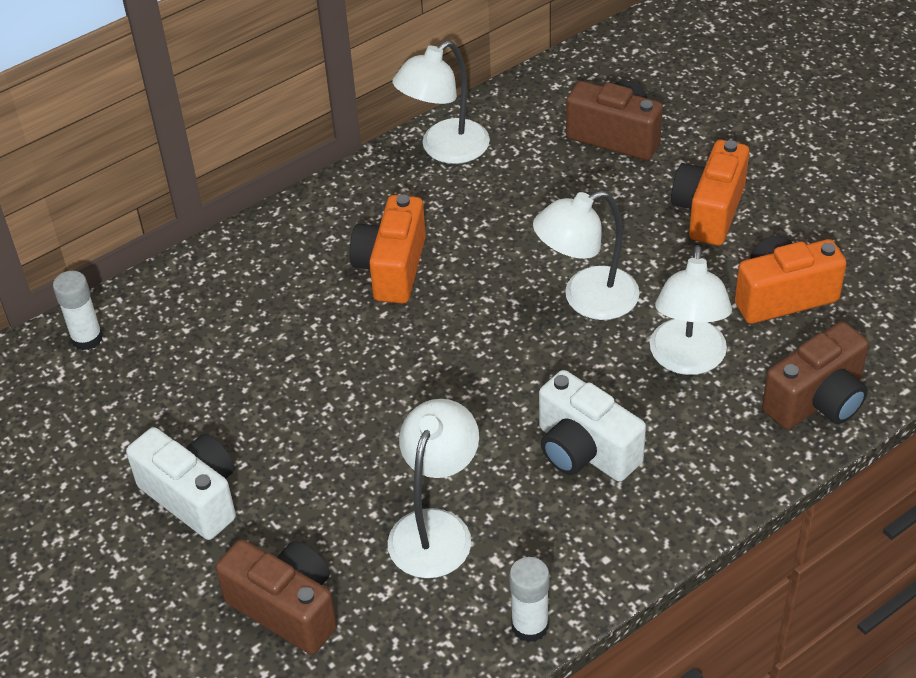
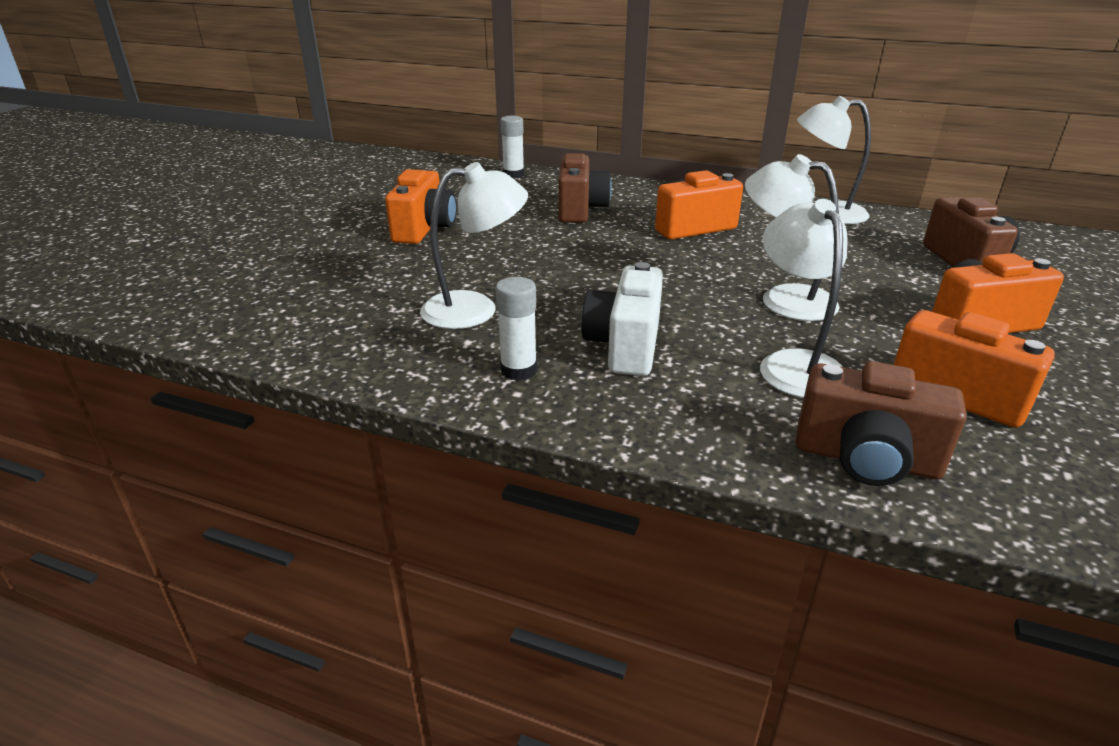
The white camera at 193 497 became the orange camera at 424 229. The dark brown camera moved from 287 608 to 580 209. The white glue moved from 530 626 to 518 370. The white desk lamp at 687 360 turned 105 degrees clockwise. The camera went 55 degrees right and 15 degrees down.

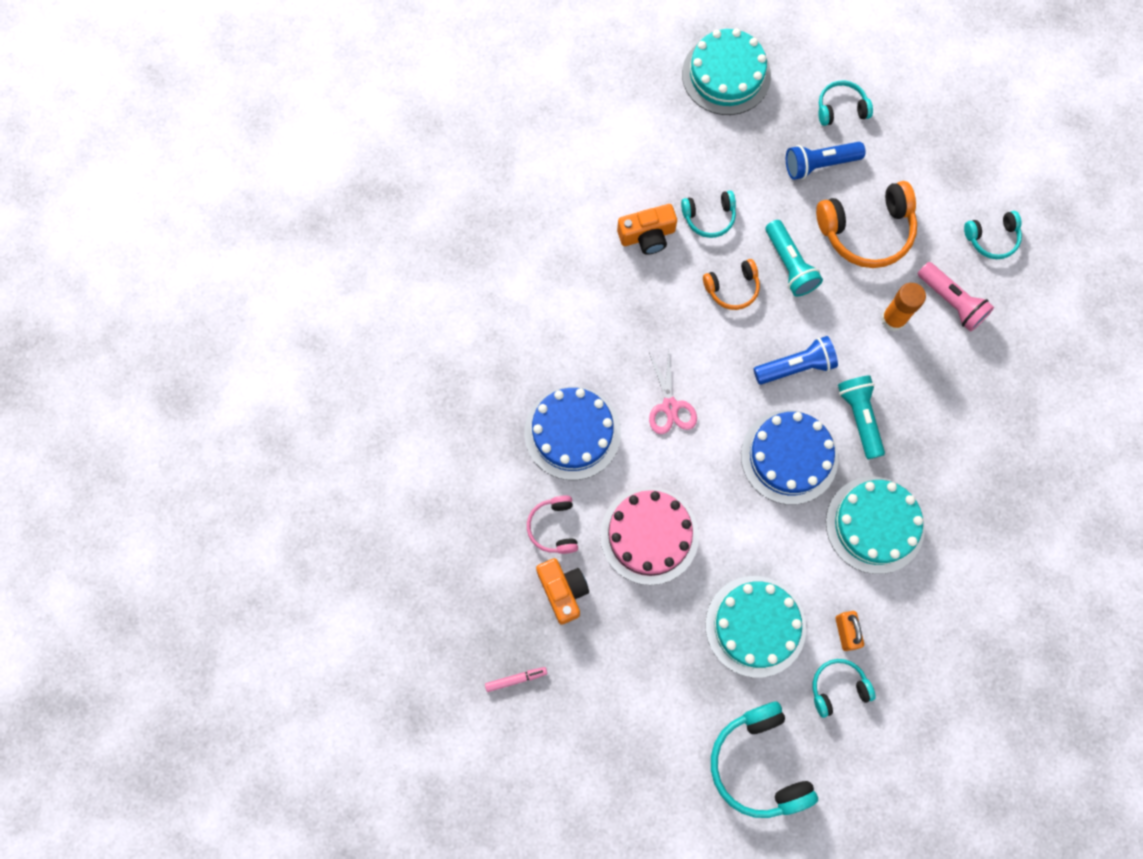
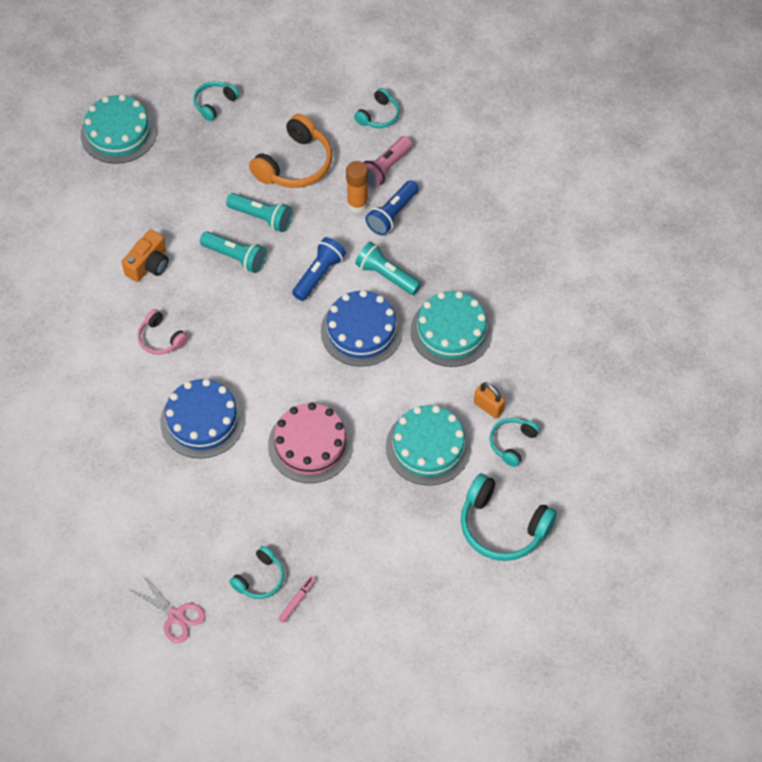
The rose-pink over-ear headphones moved from 554 527 to 161 338. The orange camera at 563 591 disappeared. The rose-pink pair of scissors moved from 670 406 to 176 616. The teal over-ear headphones moved from 709 217 to 260 578. The orange over-ear headphones at 732 288 was replaced by the teal torch at 235 257. The cobalt torch moved from 819 164 to 392 214. The rose-pink torch at 951 302 turned 120 degrees clockwise. The camera went 40 degrees left and 15 degrees down.

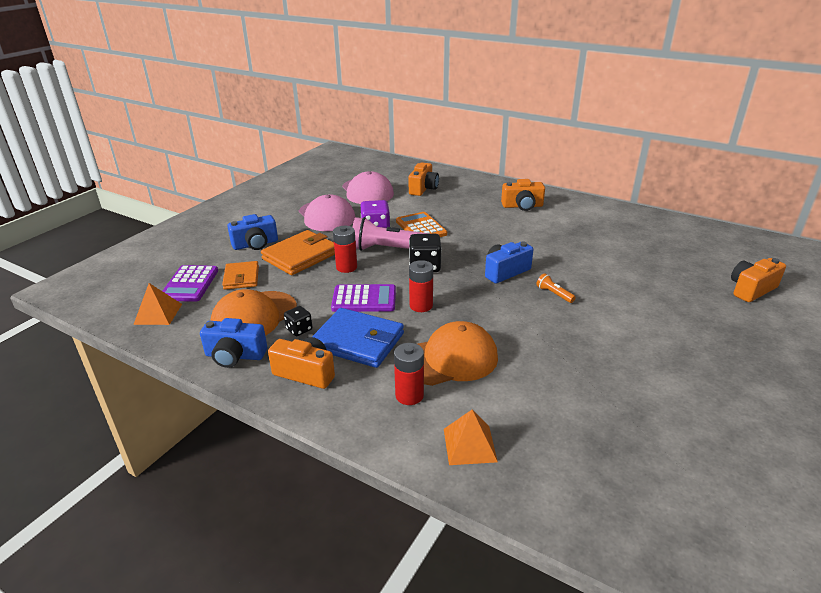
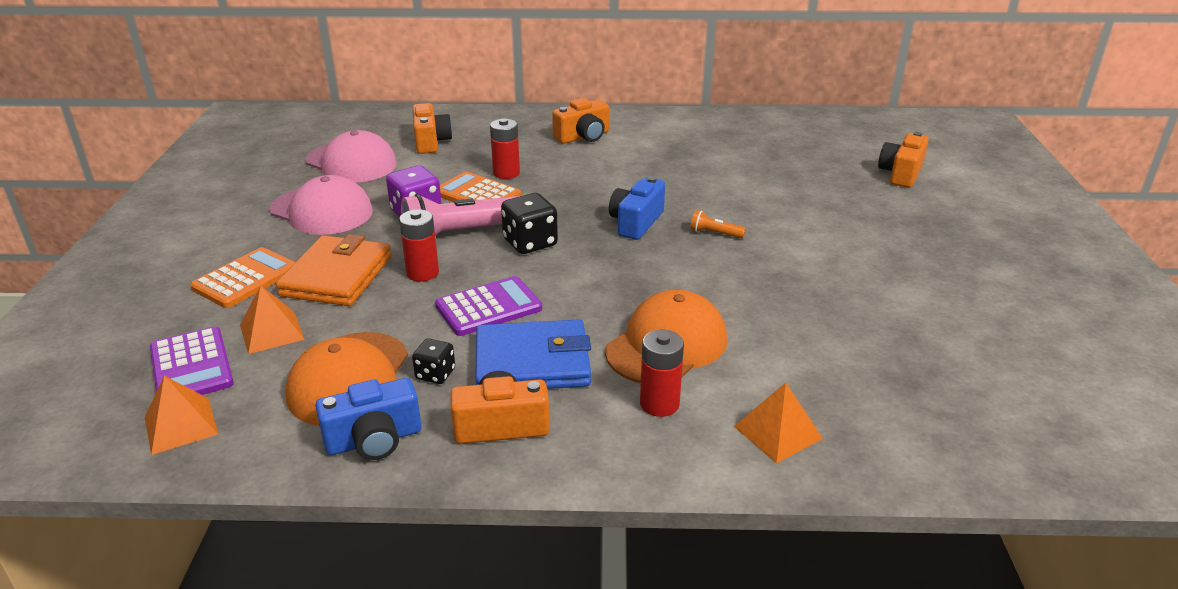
The orange billfold at 241 277 was replaced by the orange solid pyramid at 272 332. The cobalt camera at 255 244 was replaced by the orange pocket calculator at 246 279. The scarlet power cell moved from 421 306 to 506 173. The camera went 30 degrees left and 0 degrees up.

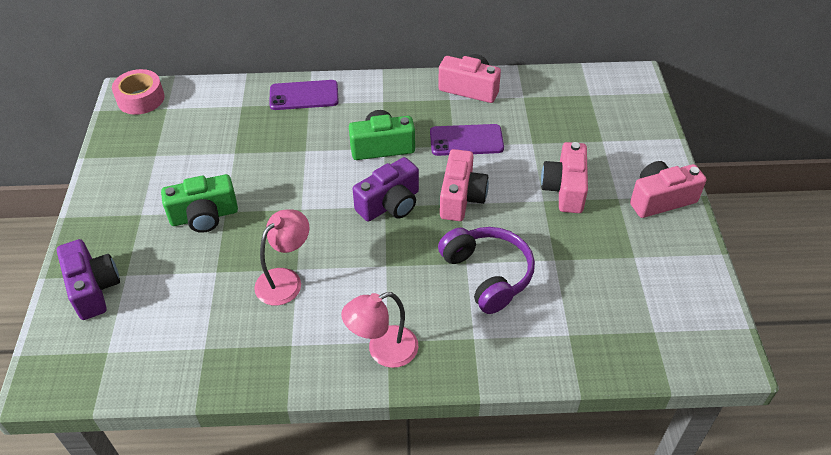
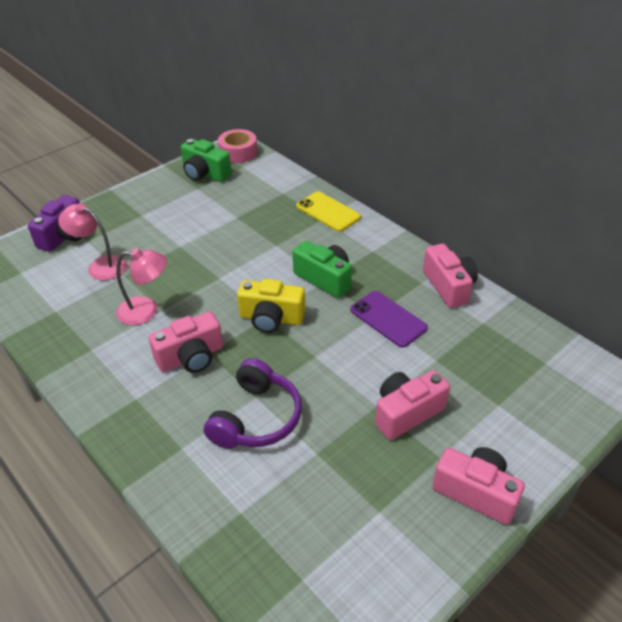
The emerald camera moved from 204 216 to 205 173. The purple smartphone at 304 95 became the bright yellow smartphone at 328 212. The rose-pink desk lamp moved from 383 351 to 100 266. The purple camera at 390 204 became the bright yellow camera at 271 318. The rose-pink camera moved from 461 198 to 191 357. The camera went 50 degrees right and 5 degrees down.

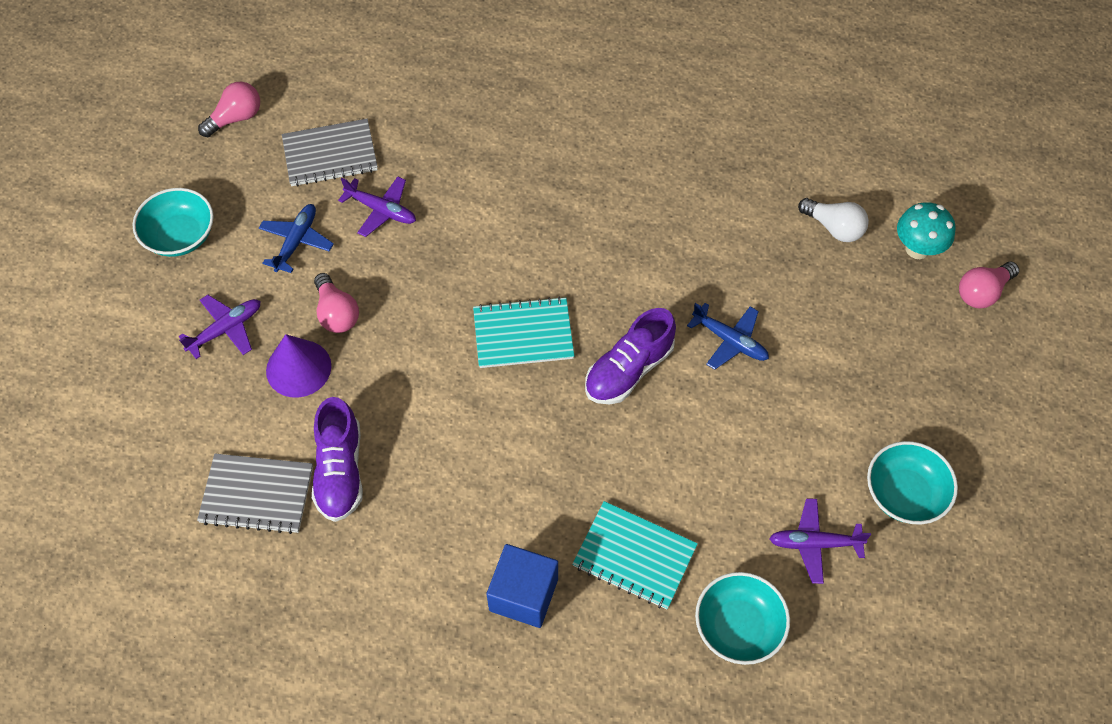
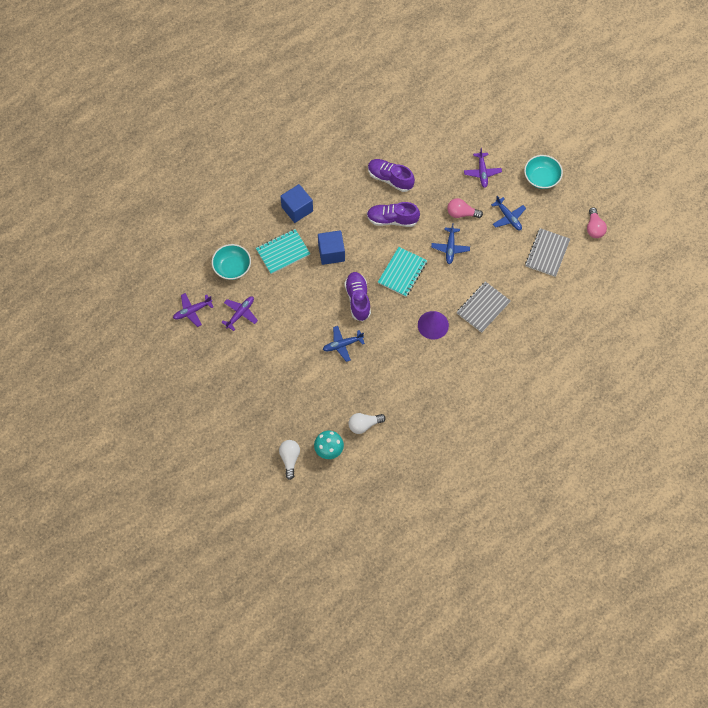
The grey notepad moved from 257 494 to 483 308. The purple cone moved from 298 368 to 433 325. The purple plane moved from 381 210 to 192 311. The teal deep dish at 904 494 disappeared. The rose-pink lightbulb at 982 292 became the white lightbulb at 290 459. The cobalt solid cube at 331 253 appeared. The purple sneaker at 392 219 appeared. The cobalt plane at 450 248 appeared. The camera went 125 degrees right and 5 degrees up.

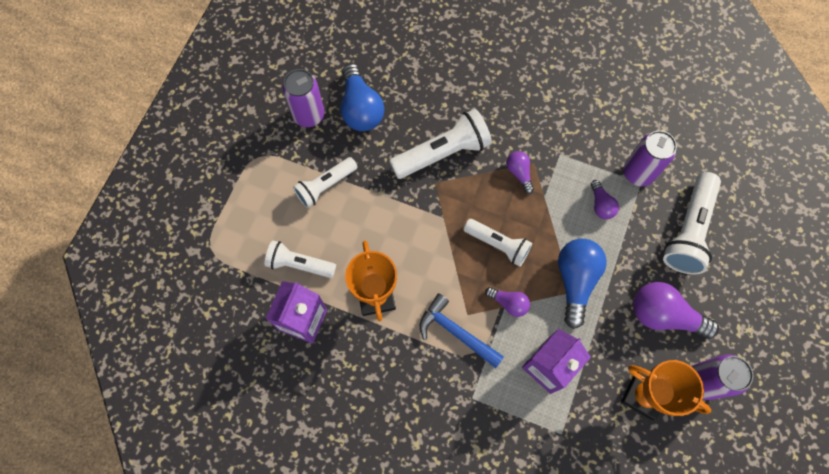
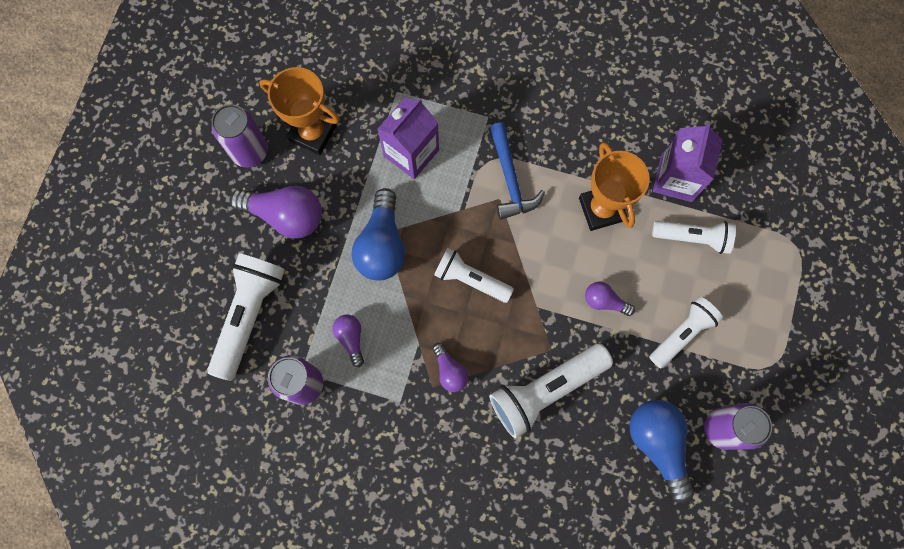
The cobalt hammer at 456 332 turned 45 degrees clockwise. The purple lightbulb moved from 508 303 to 604 301. The camera went 175 degrees right and 5 degrees up.

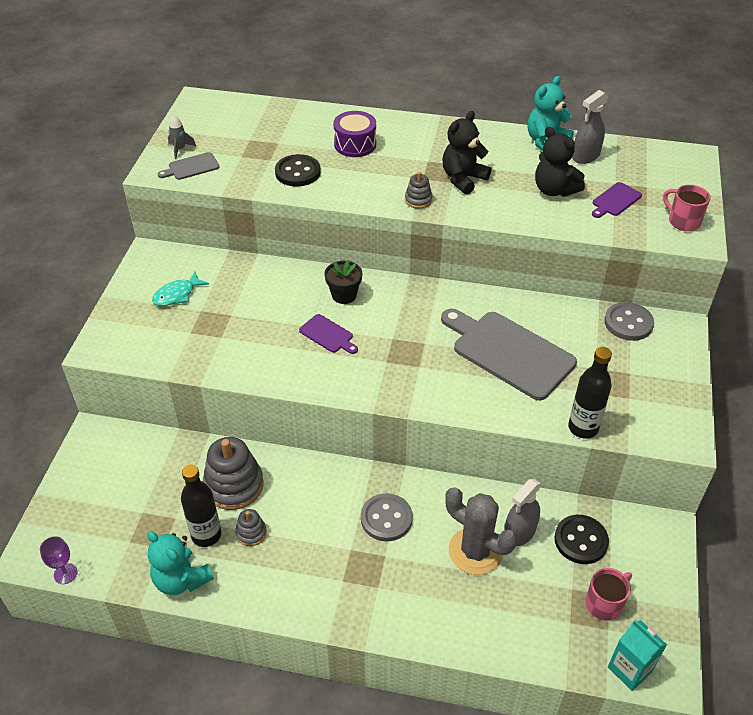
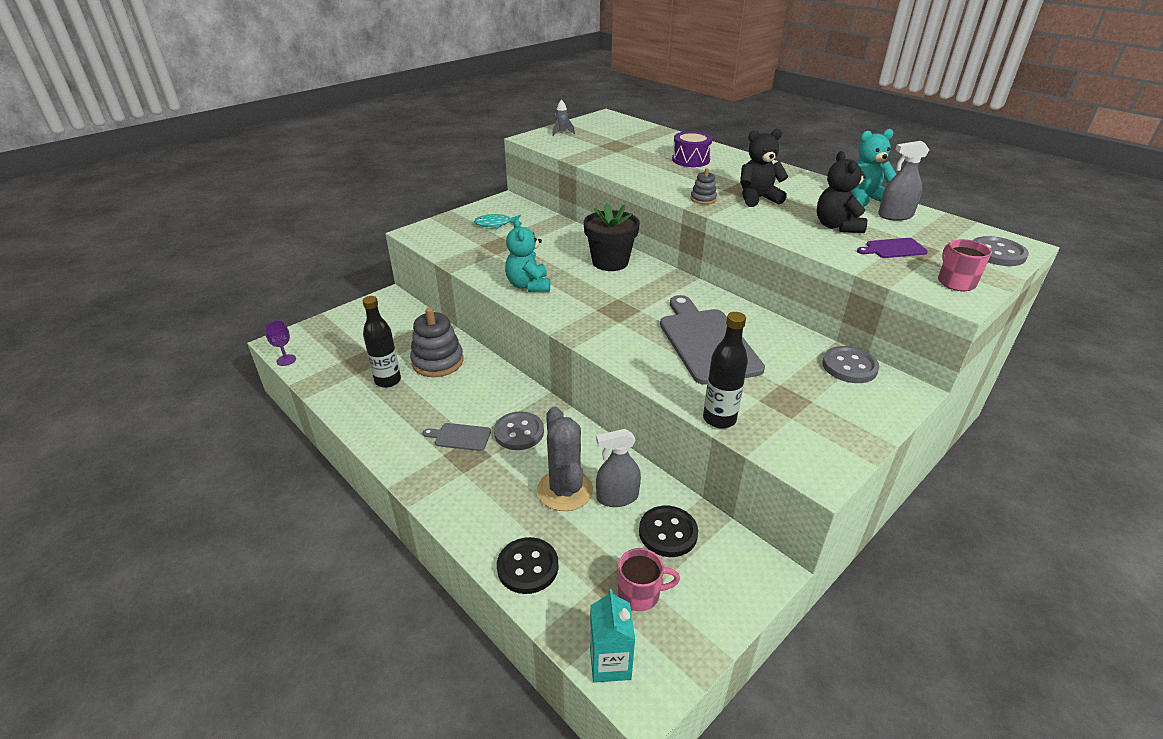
The teal teddy bear moved from 181 579 to 528 286. The grey bread board moved from 191 167 to 460 437. The grey stacking rings at 251 533 disappeared. The jet-black sewing button moved from 297 172 to 527 567. The purple bread board at 328 335 disappeared. The jet-black plant pot at 344 295 changed to 1.61 times the size. The grey sewing button at 997 253 appeared. The camera went 35 degrees right and 10 degrees down.

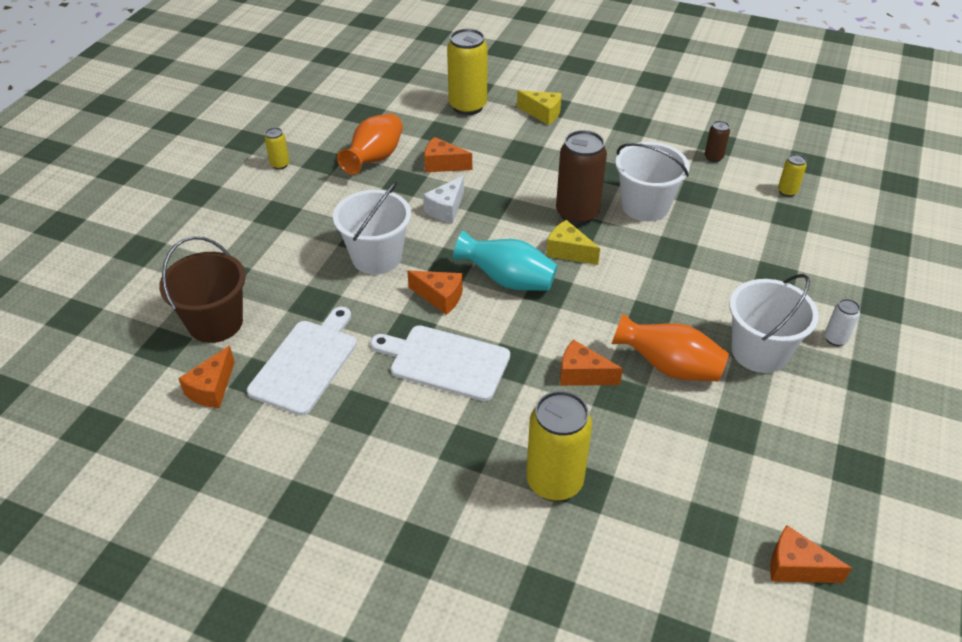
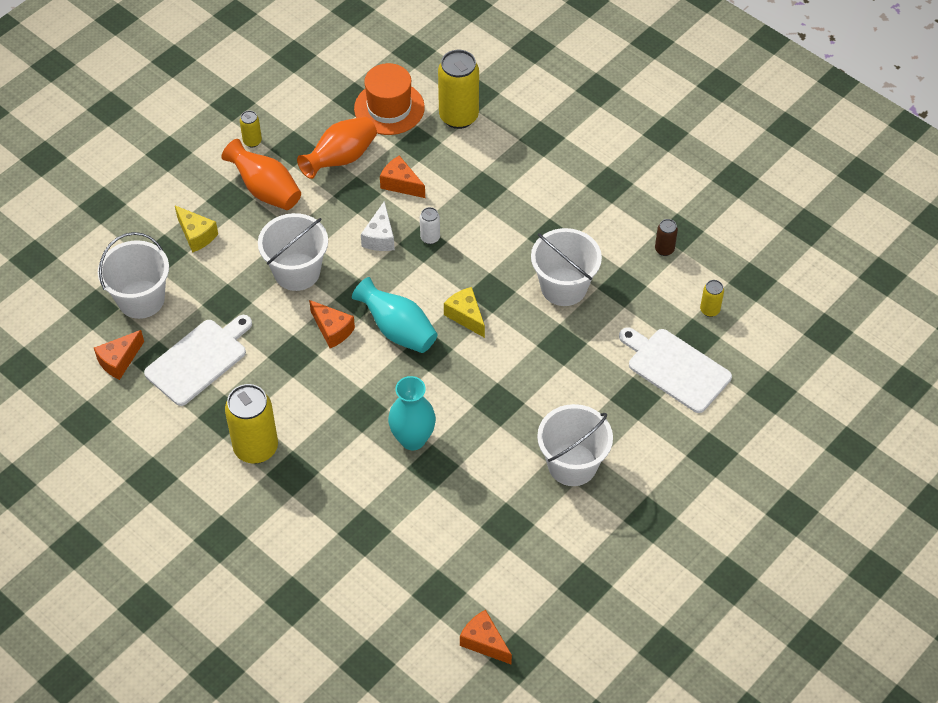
The dark brown pail at 215 323 became the white pail at 141 299. The white bread board moved from 445 362 to 675 368. The white cheese wedge at 446 209 turned 45 degrees counterclockwise. The bright yellow cheese wedge moved from 542 114 to 196 235. The bright yellow can moved from 554 482 to 256 448. The dark brown can at 577 214 disappeared. The orange cheese wedge at 582 375 was replaced by the teal flower vase at 413 439. The orange flower vase moved from 669 367 to 265 190. The white can moved from 835 339 to 430 238. The orange tall hat at 389 108 appeared. The camera went 20 degrees right and 10 degrees up.

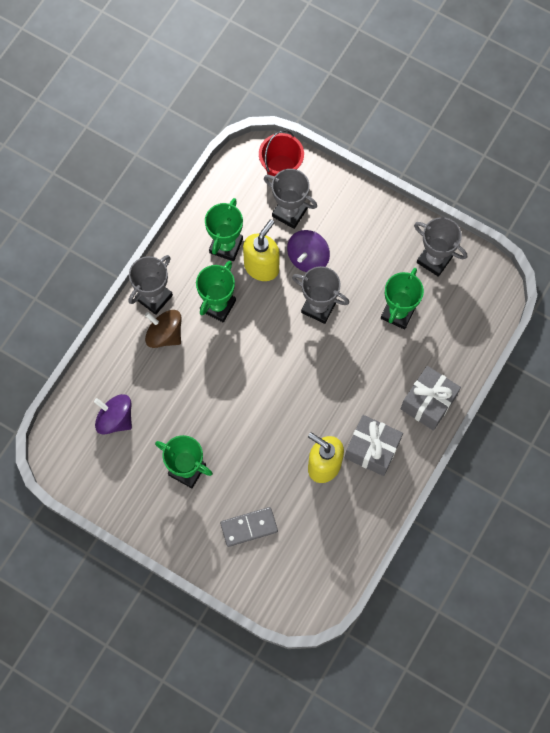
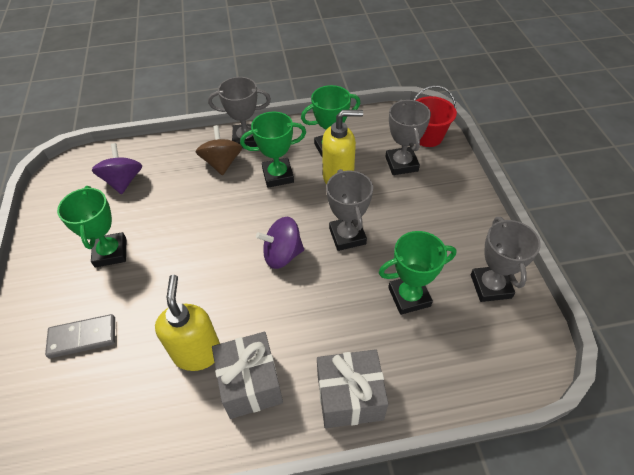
The grey domino tile at 249 527 turned 45 degrees counterclockwise. The purple toy top moved from 308 258 to 282 254. The camera went 50 degrees right and 20 degrees down.

